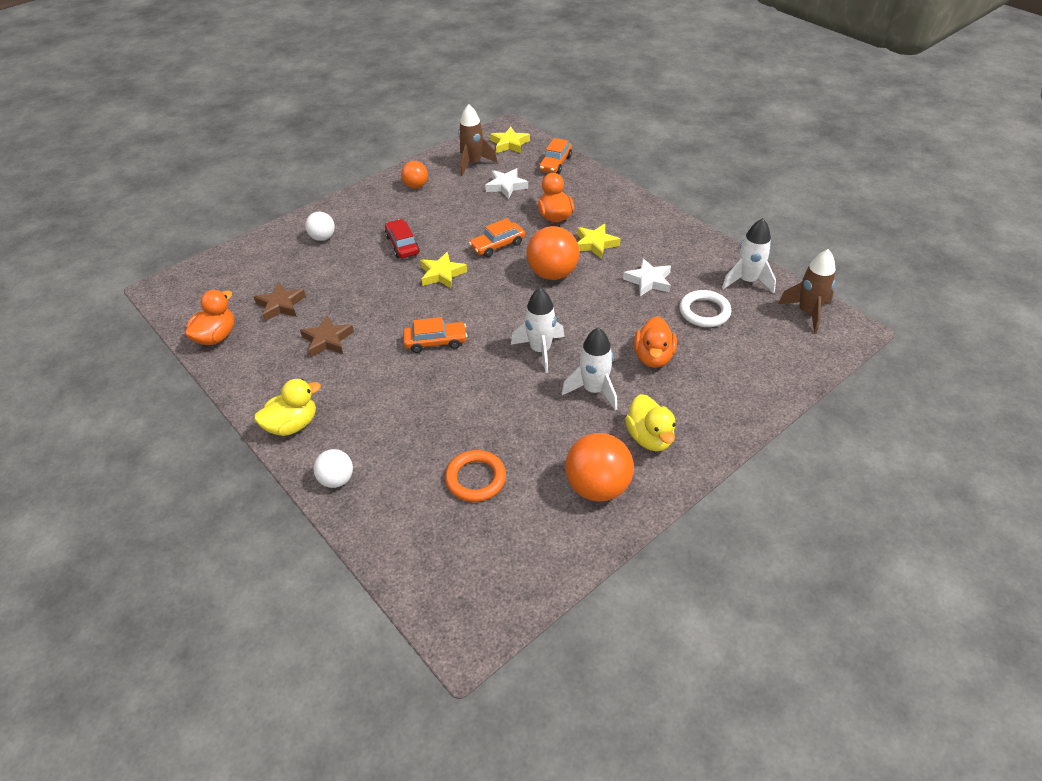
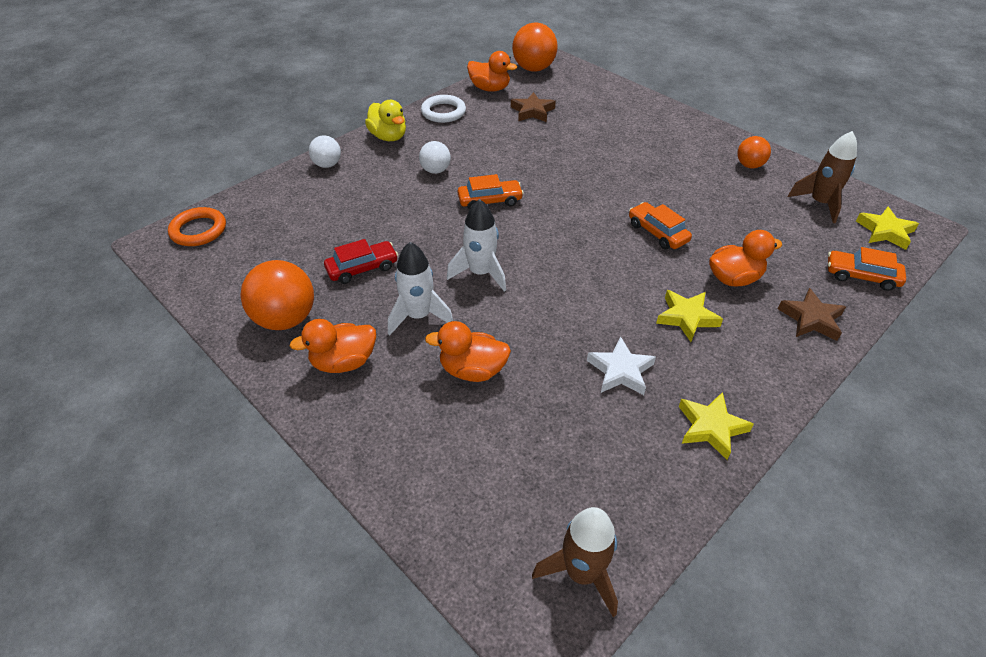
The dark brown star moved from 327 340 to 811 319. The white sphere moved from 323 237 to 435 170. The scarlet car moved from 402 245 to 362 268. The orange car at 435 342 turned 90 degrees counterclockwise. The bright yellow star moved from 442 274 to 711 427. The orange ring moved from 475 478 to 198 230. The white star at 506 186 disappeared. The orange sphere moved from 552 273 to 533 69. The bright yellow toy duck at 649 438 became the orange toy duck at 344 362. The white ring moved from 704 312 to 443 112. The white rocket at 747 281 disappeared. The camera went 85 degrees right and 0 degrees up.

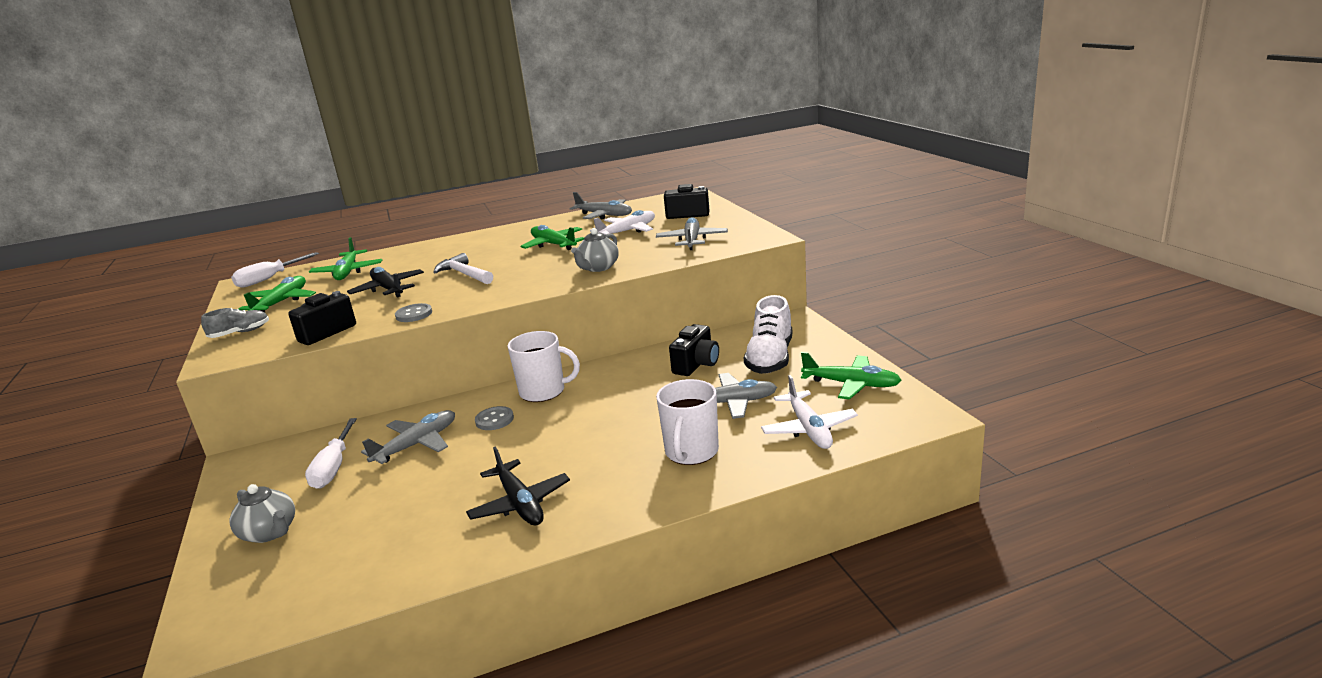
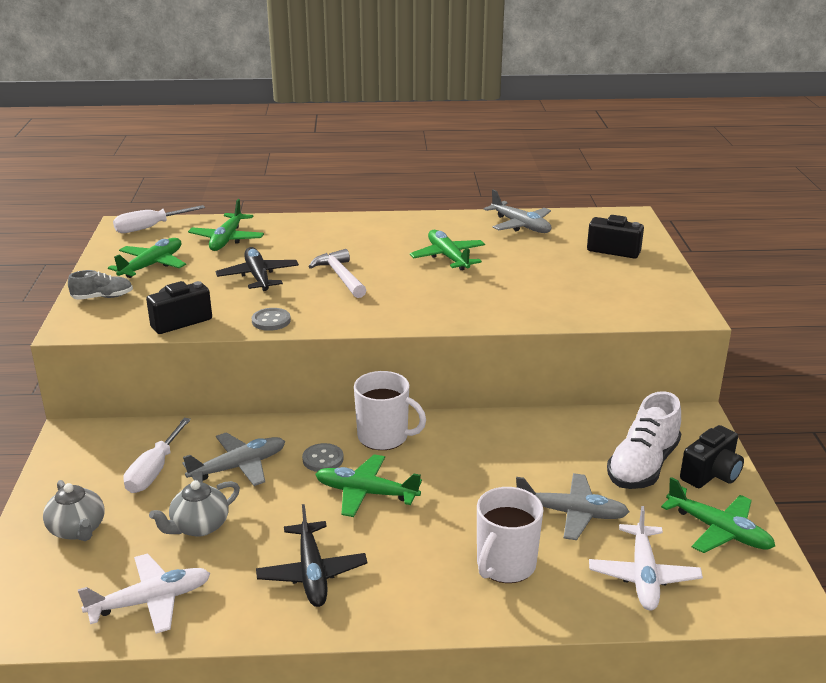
The grey tea pot moved from 598 268 to 199 526. The white plane moved from 627 231 to 150 601. The grey plane at 692 241 disappeared. The jet-black camera moved from 696 365 to 711 474. The emerald plane at 366 493 appeared. The camera went 15 degrees right and 5 degrees up.

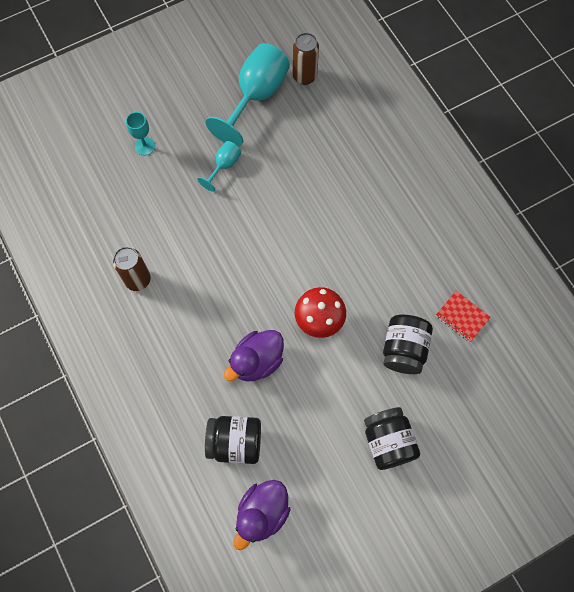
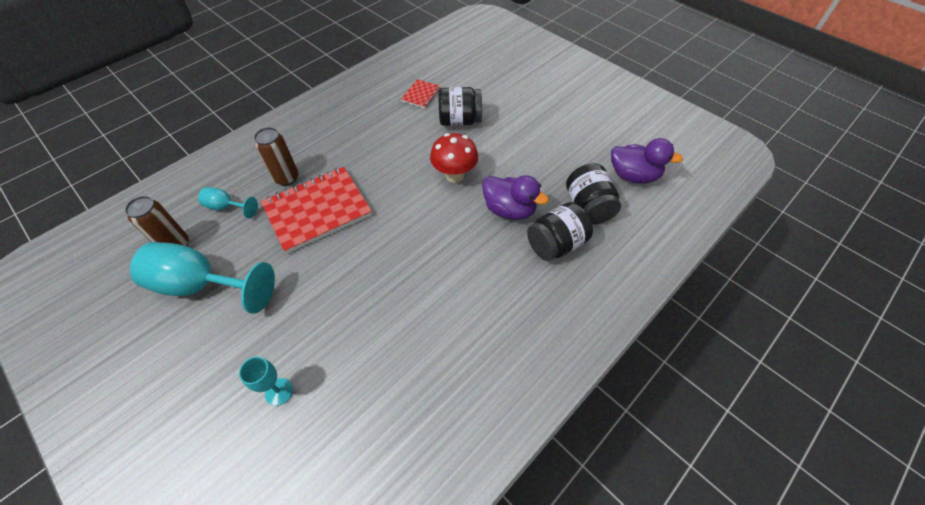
The dark brown can moved from 138 280 to 287 178. The teal wine glass moved from 224 166 to 226 207. The jet-black jam jar moved from 388 442 to 556 244. The scarlet notepad at 317 210 appeared. The camera went 105 degrees left and 15 degrees down.

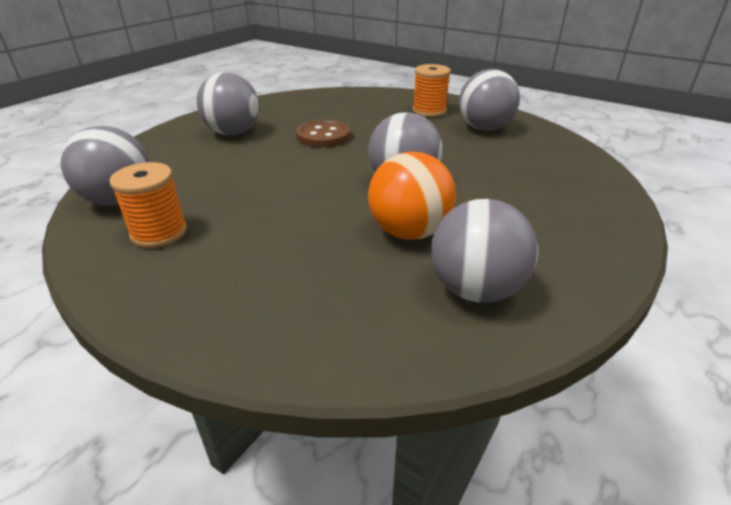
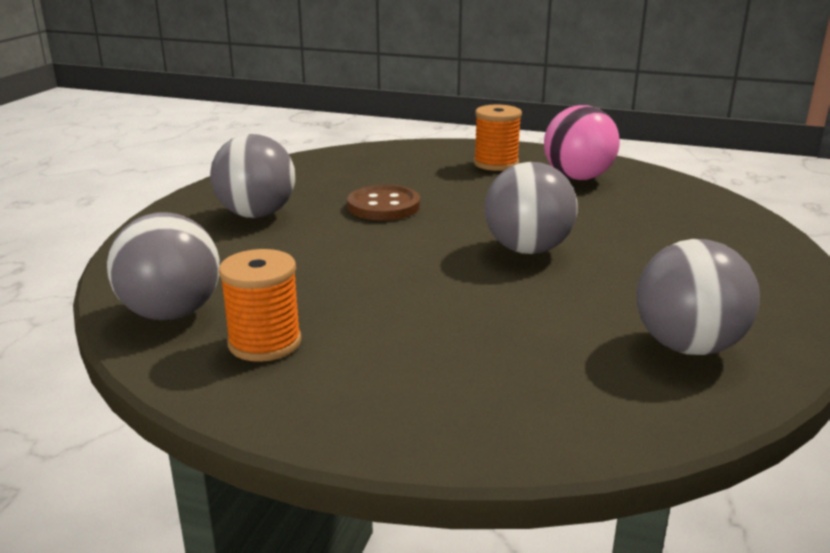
The orange sphere at 409 232 disappeared. The grey sphere at 484 128 became the rose-pink sphere at 578 178. The camera went 15 degrees left and 10 degrees down.

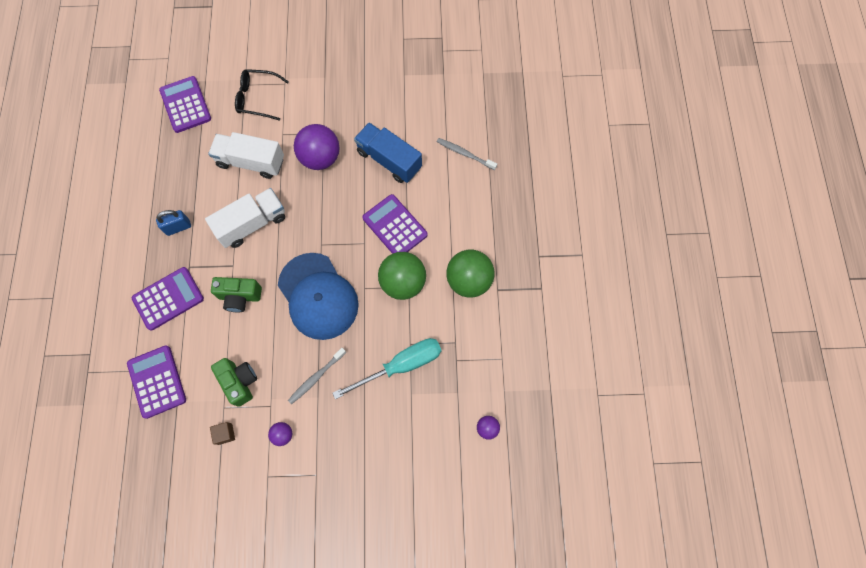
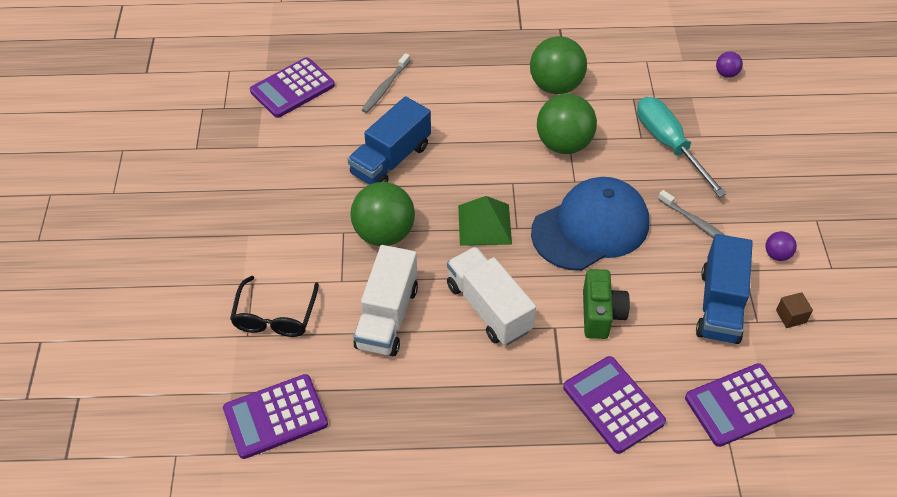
The cobalt padlock at 178 227 disappeared. The emerald camera at 240 382 was replaced by the cobalt toy truck at 719 305. The purple sphere at 320 158 became the emerald sphere at 384 234. The purple pocket calculator moved from 395 226 to 292 88. The emerald solid pyramid at 484 224 appeared. The camera went 90 degrees left and 20 degrees down.

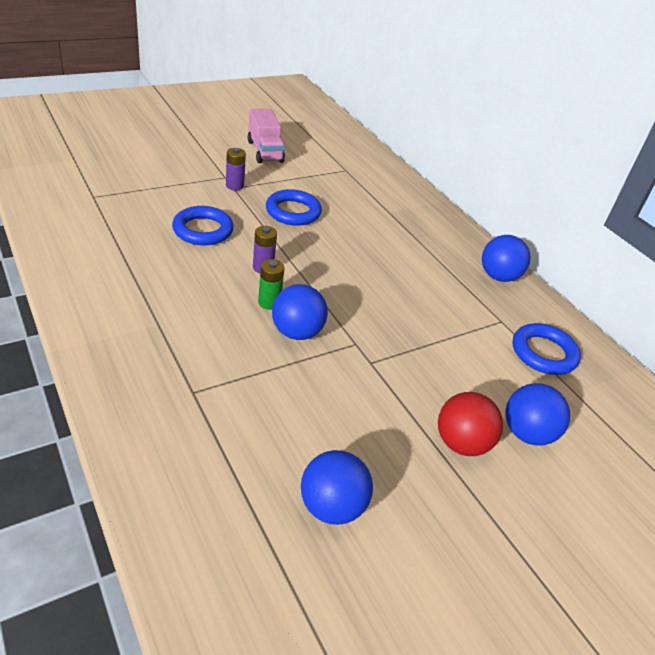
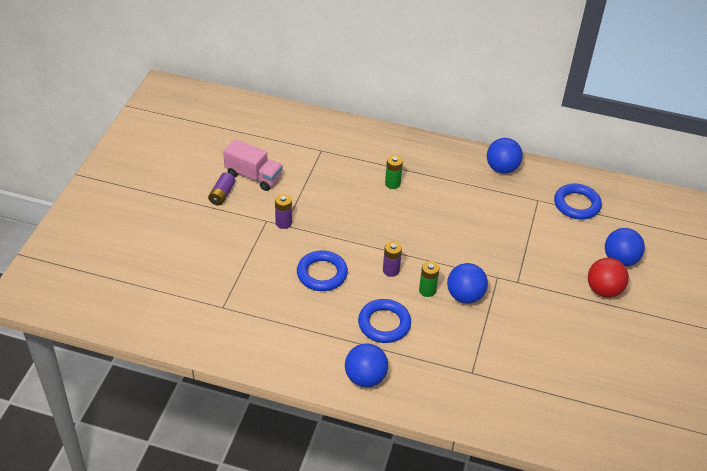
The cobalt ring moved from 293 212 to 384 324. The cobalt sphere moved from 332 506 to 365 377. The purple power cell at 222 194 appeared. The emerald power cell at 392 183 appeared. The camera went 40 degrees left and 5 degrees up.

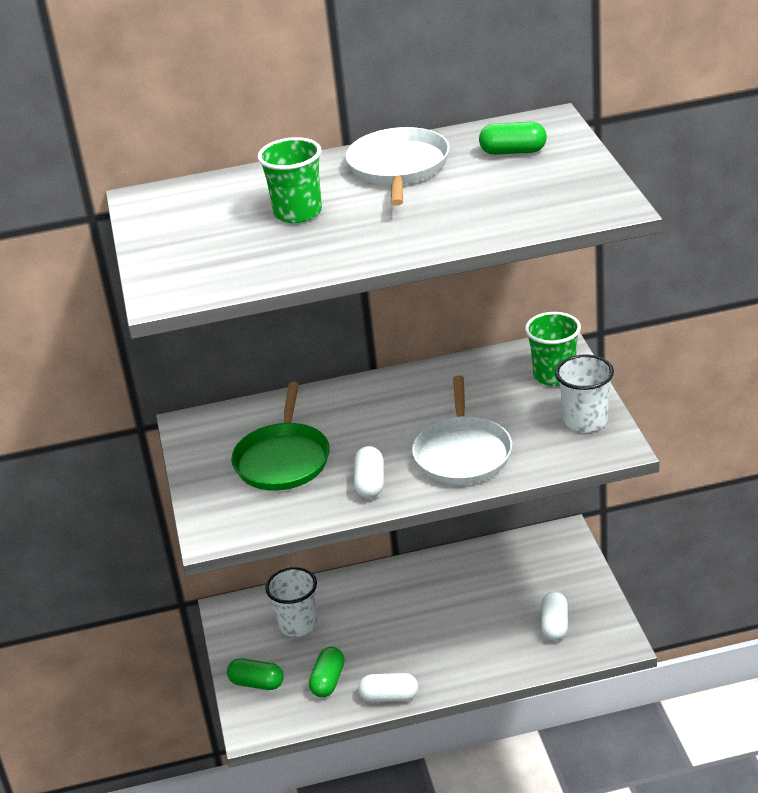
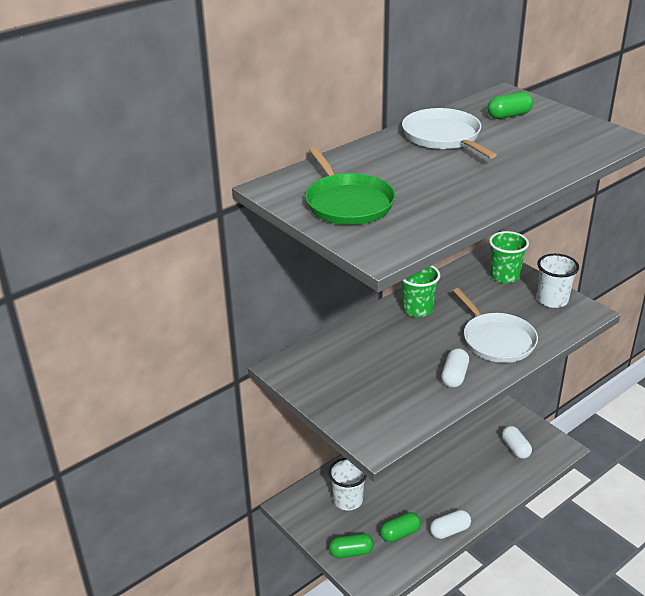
The emerald frying pan moved from 283 459 to 347 203. The emerald tumbler moved from 298 213 to 417 309. The emerald pill at 328 681 turned 75 degrees clockwise. The white pill at 370 483 turned 45 degrees clockwise. The camera went 30 degrees left and 0 degrees up.

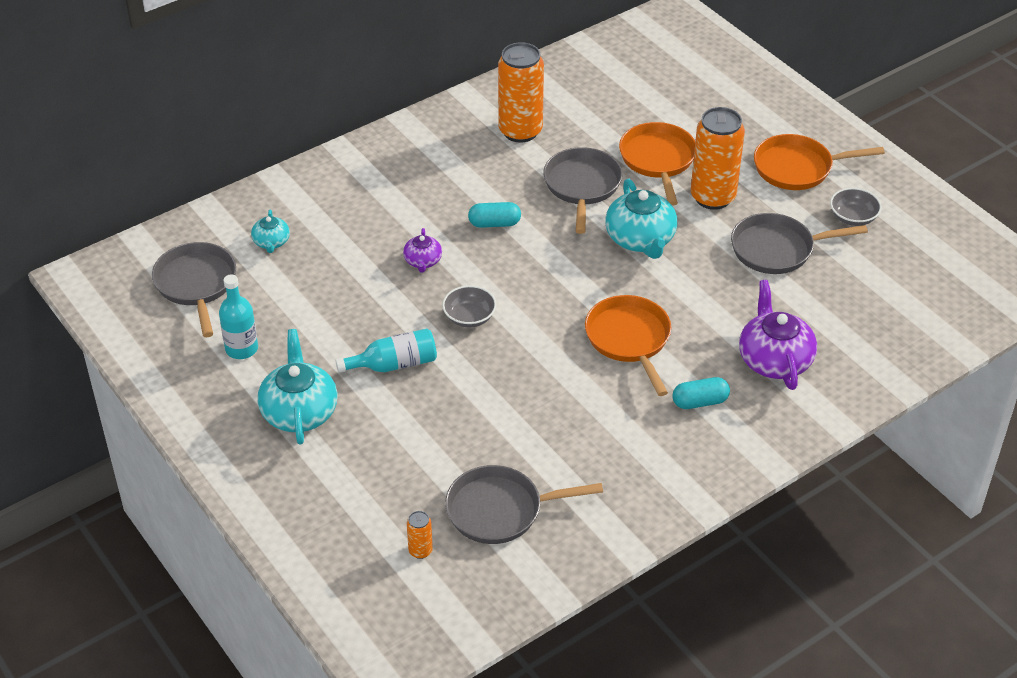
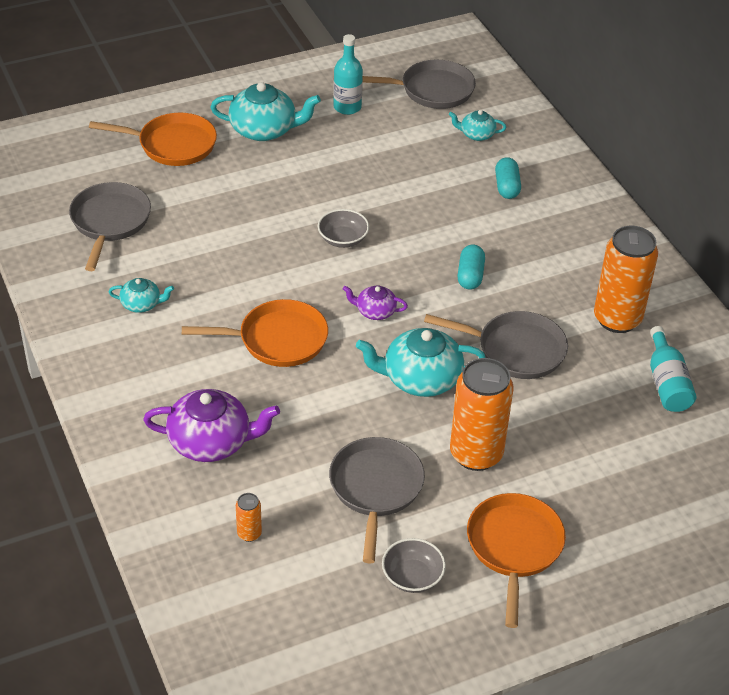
The teal bottle moved from 394 364 to 667 383. The purple tea pot moved from 423 261 to 375 311. The orange can moved from 420 551 to 249 533. The orange frying pan moved from 658 160 to 172 145. The teal pill moved from 700 402 to 506 187. The teal tea pot at 141 304 appeared. The camera went 100 degrees right and 0 degrees up.

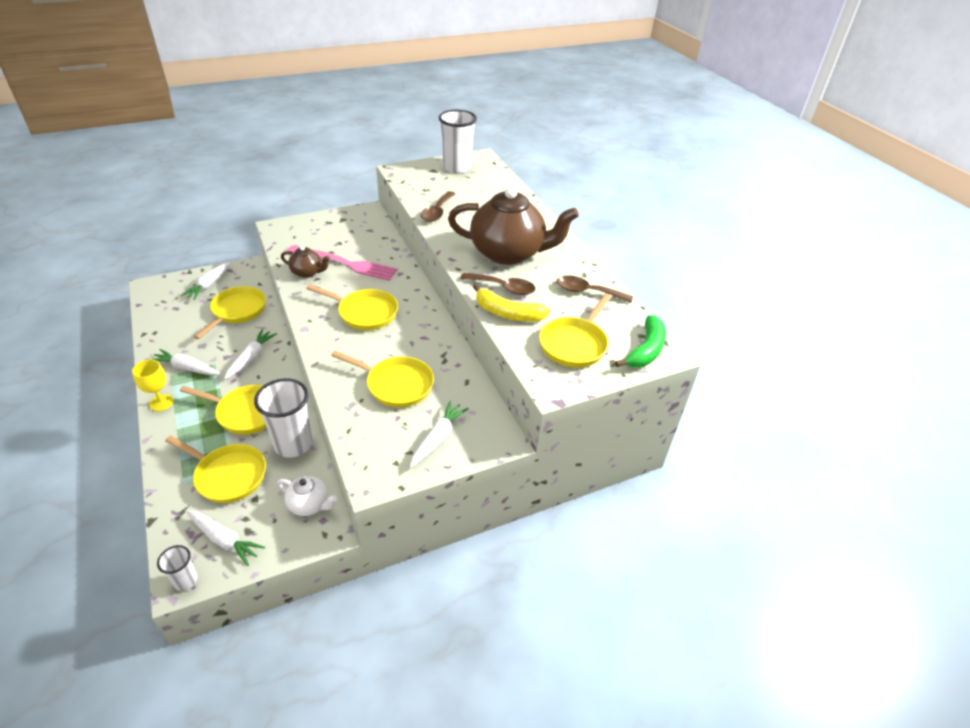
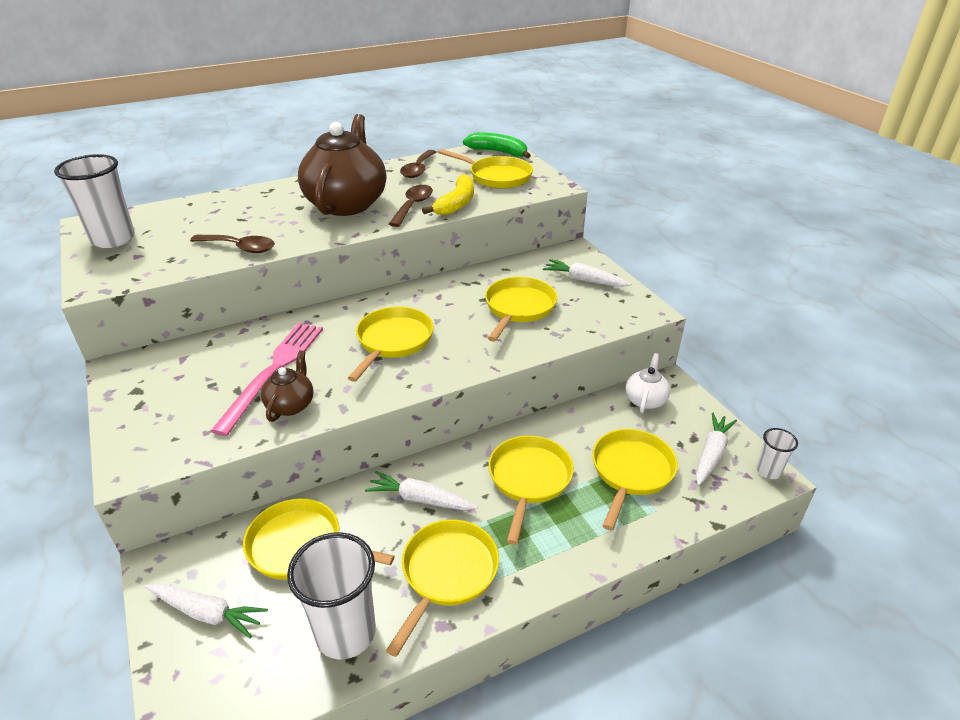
The bright yellow wine glass at 161 403 disappeared. The white carrot at 187 368 was replaced by the bright yellow frying pan at 447 574. The white tumbler moved from 293 444 to 346 633. The camera went 90 degrees left and 5 degrees down.

